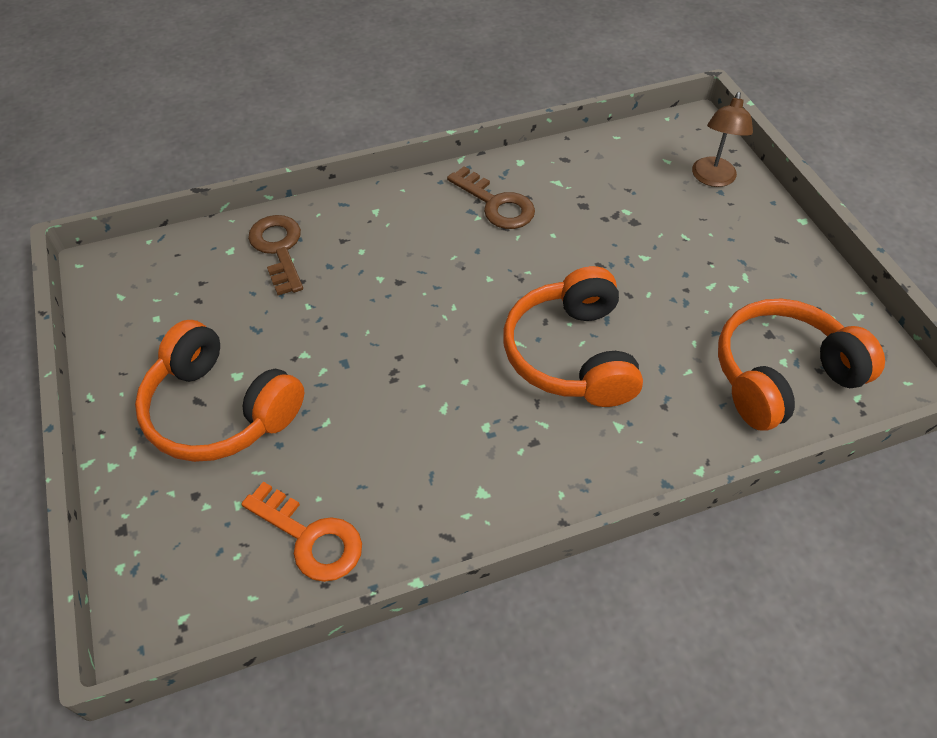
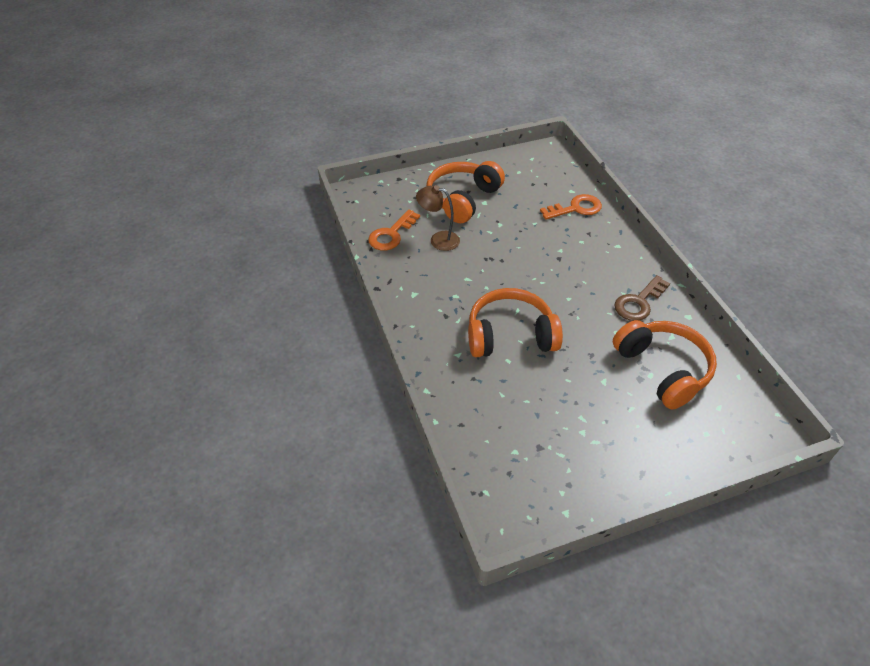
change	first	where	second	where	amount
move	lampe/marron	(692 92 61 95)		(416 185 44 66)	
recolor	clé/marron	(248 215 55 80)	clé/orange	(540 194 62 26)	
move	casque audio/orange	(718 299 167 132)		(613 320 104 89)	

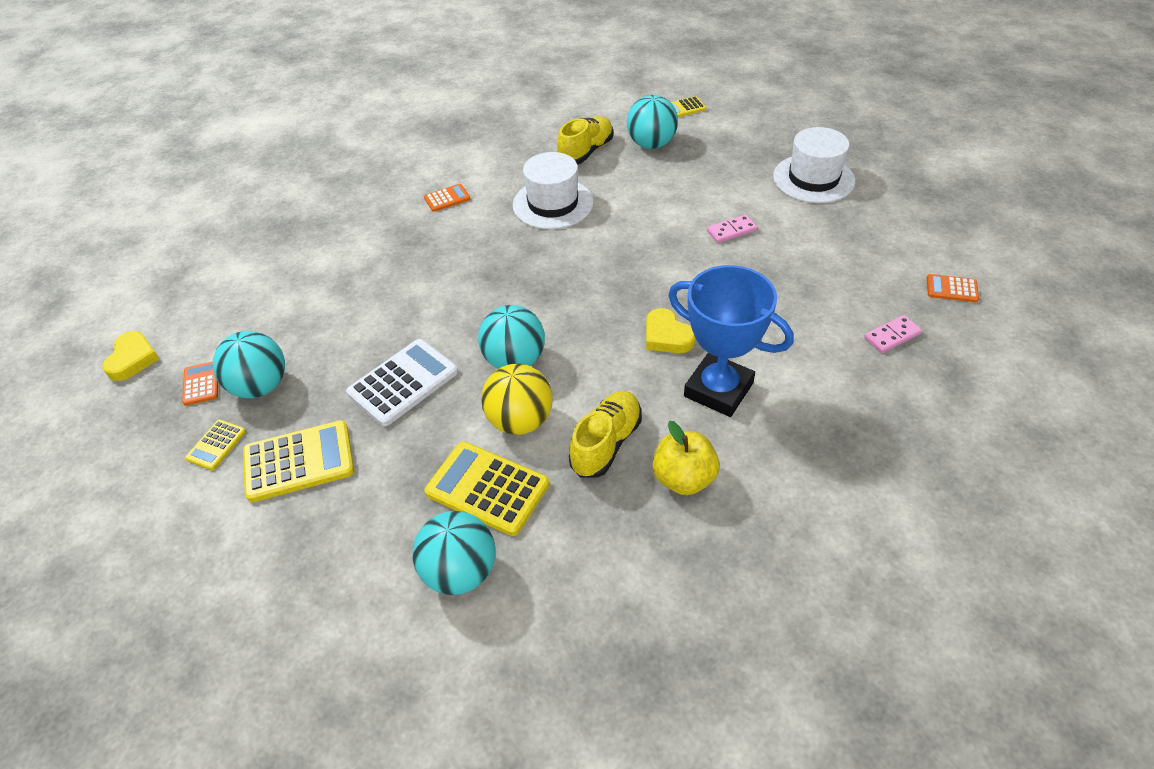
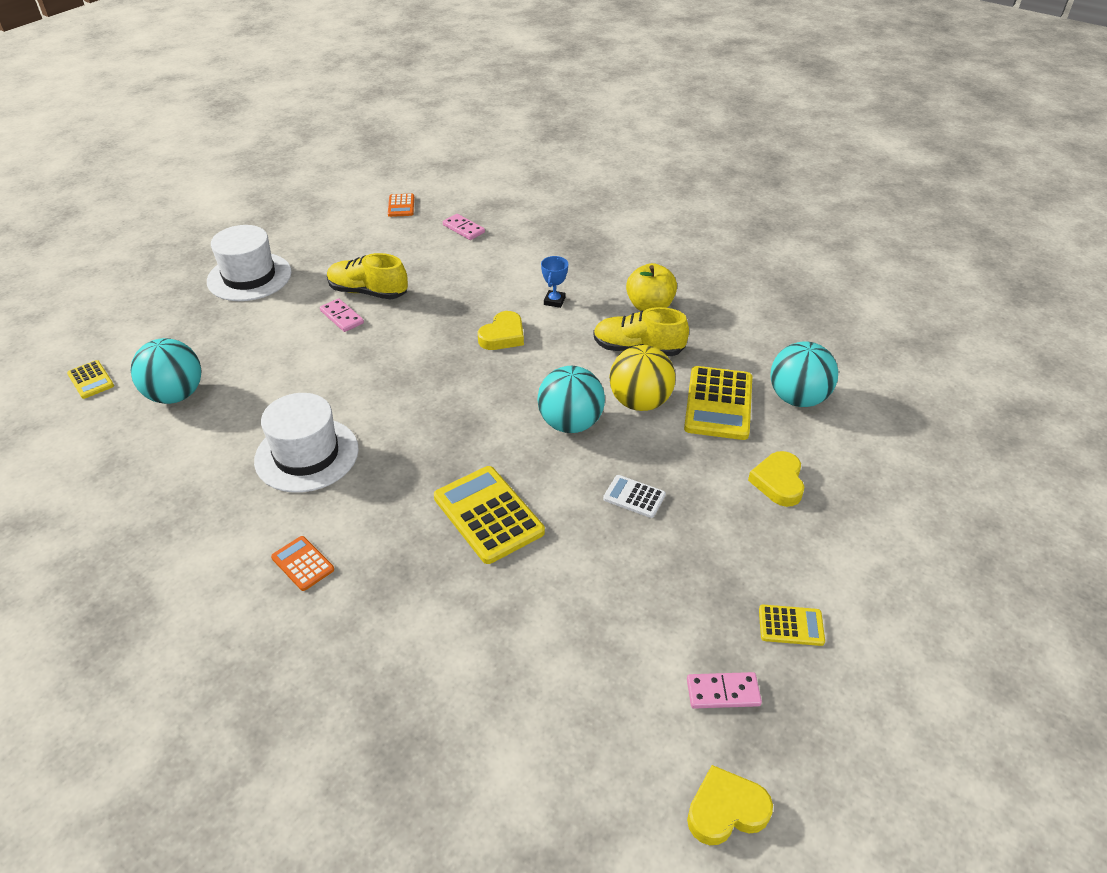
change	first	where	second	where	amount
move	chaussure/jaune	(557 116 56 48)		(327 253 81 47)	
resize	trophée/bleu	(668 265 126 152)		(541 256 27 52)	x0.41
delete	balle/turquoise	(213 331 72 67)			
resize	calculatrice/blanc	(346 339 112 87)		(603 475 63 43)	x0.52
replace	calculatrice/orange	(182 361 36 45)	domino/rose	(687 672 75 37)	
move	calculatrice/jaune	(243 420 111 82)		(434 466 111 98)	
insert			cœur/jaune	(748 451 57 56)	

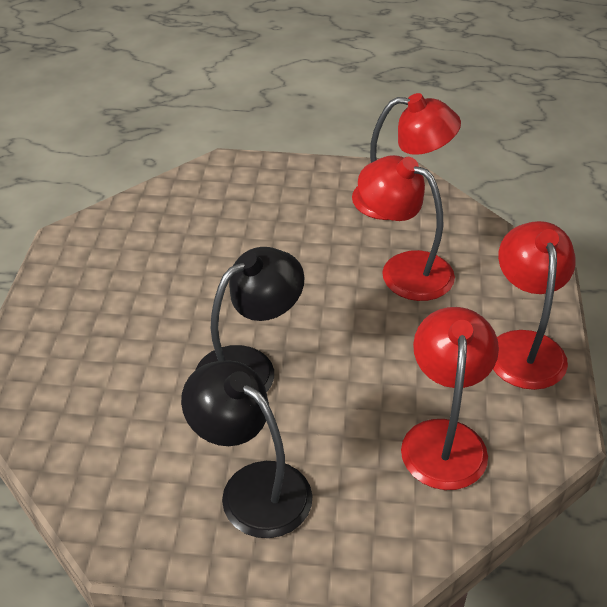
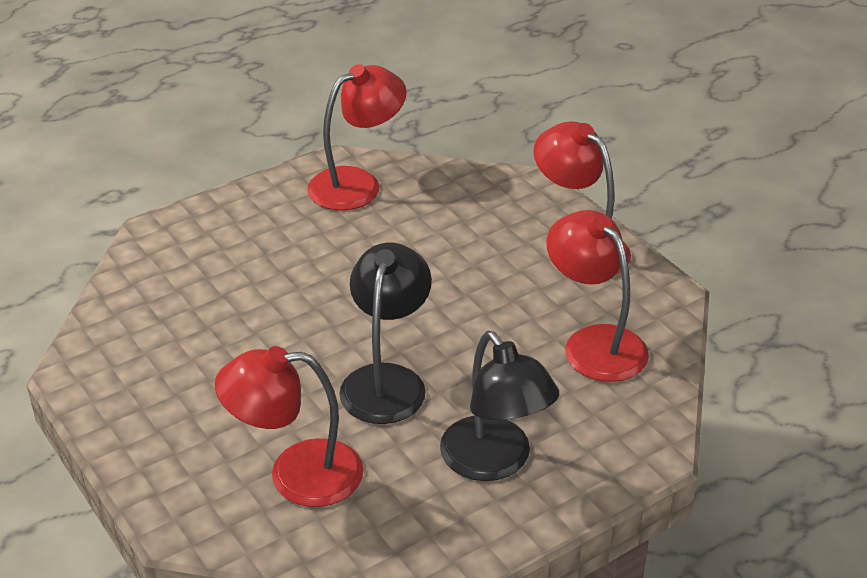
change	first	where	second	where	amount
move	lampe/rouge	(358 155 97 146)		(215 346 149 161)	
rotate	lampe/noir	(181 360 131 178)		(440 331 119 150)	120 degrees counterclockwise

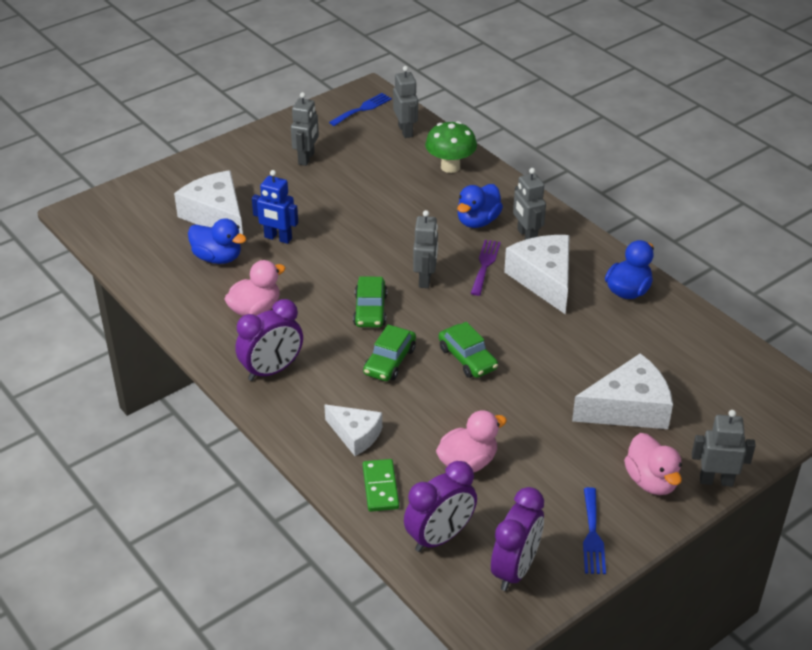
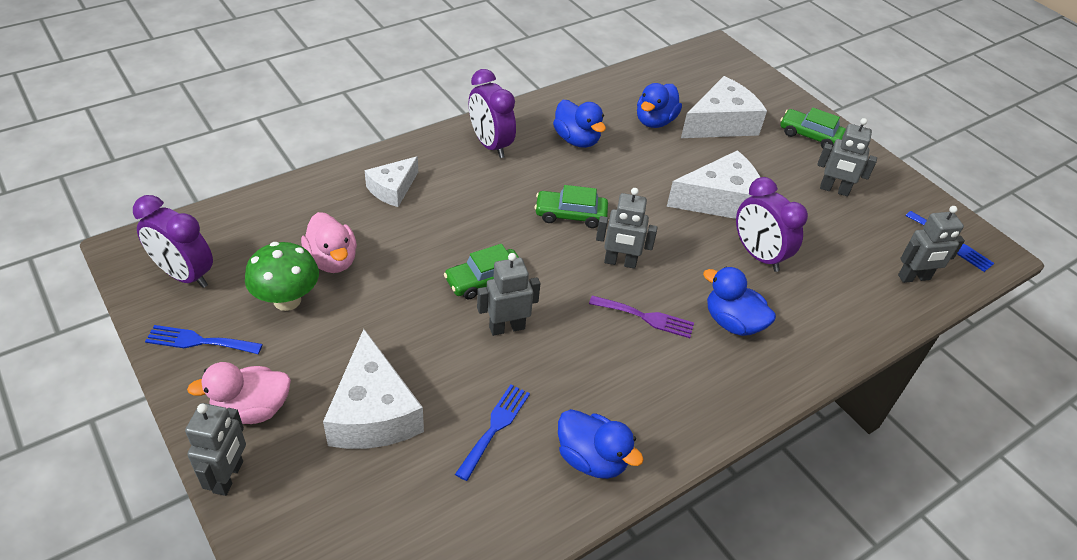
change	first	where	second	where	amount
move	champignon/vert	(425 121 52 52)		(245 242 74 69)	
move	robot/gris	(513 168 33 72)		(477 253 63 83)	
delete	robot/bleu	(252 170 46 74)			
move	fromage/blanc	(504 235 66 79)		(667 150 93 69)	
recolor	canard/rose	(224 260 62 56)	canard/bleu	(553 100 53 48)	
move	voiture/vert	(363 325 53 56)		(780 107 66 41)	
delete	domino/vert	(363 459 36 53)			
move	réveil/violet	(404 461 73 91)		(736 177 72 95)	
insert			fourchette/bleu	(455 385 75 96)	

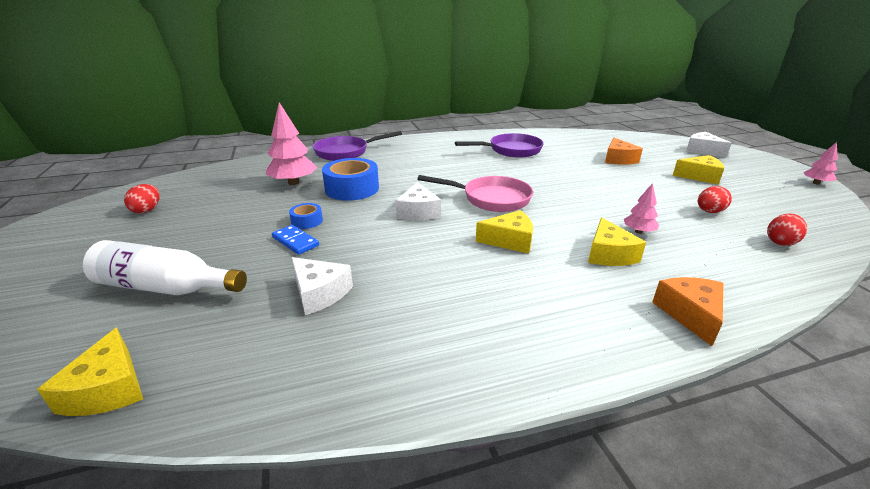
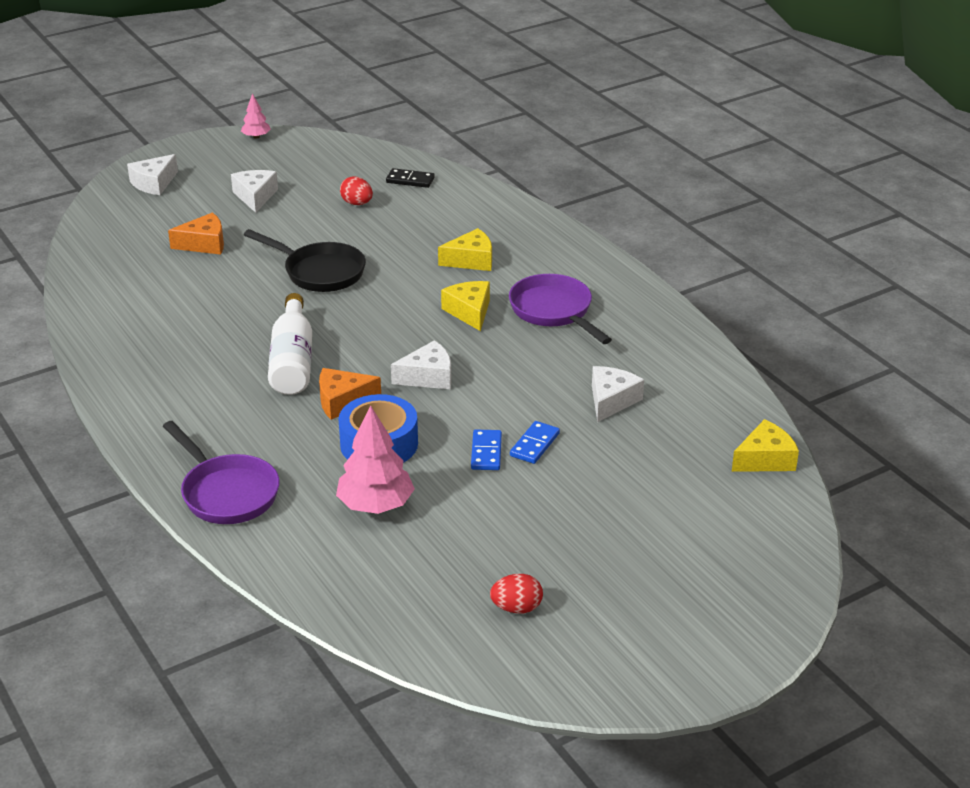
change	first	where	second	where	amount
move	poêle/violet	(455 133 89 25)		(509 274 103 70)	
recolor	fromage/jaune	(672 155 52 30)	fromage/blanc	(231 170 47 43)	
delete	poêle/rose	(417 175 116 37)			
delete	arbre/rose	(624 183 35 51)			
replace	ruban adhésif/bleu	(289 203 34 26)	domino/bleu	(471 430 31 40)	
replace	œuf/rouge	(767 214 40 32)	domino/noir	(386 168 49 20)	
move	bouteille/blanc	(83 240 164 55)		(268 293 44 102)	
move	fromage/orange	(652 277 71 69)		(319 368 62 52)	
insert			poêle/noir	(244 229 122 63)	

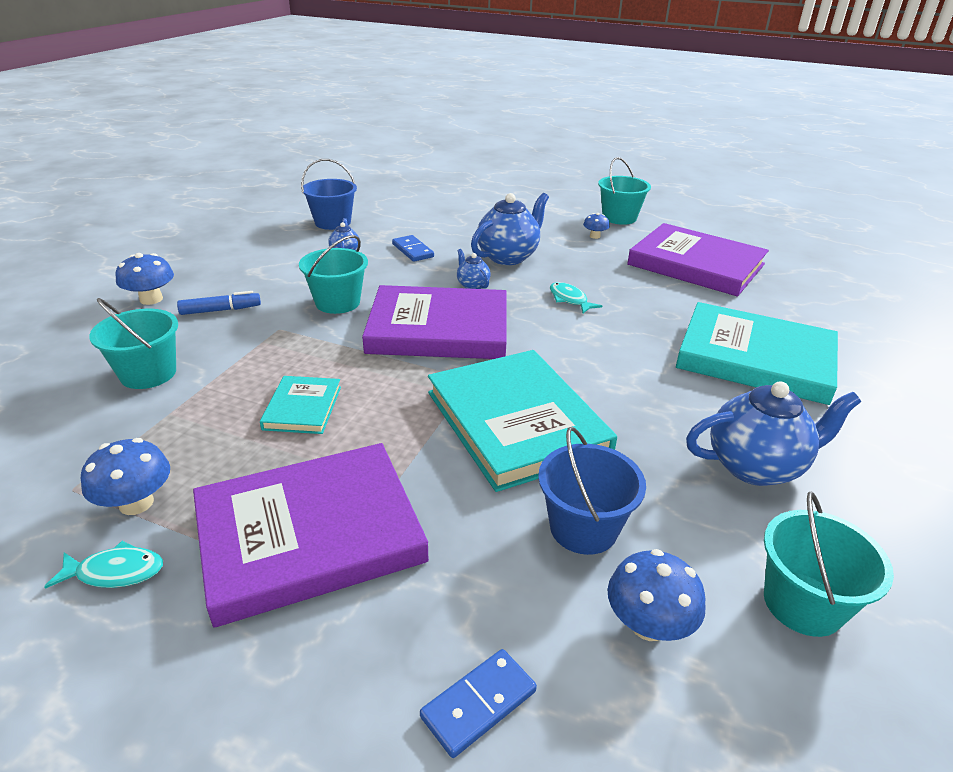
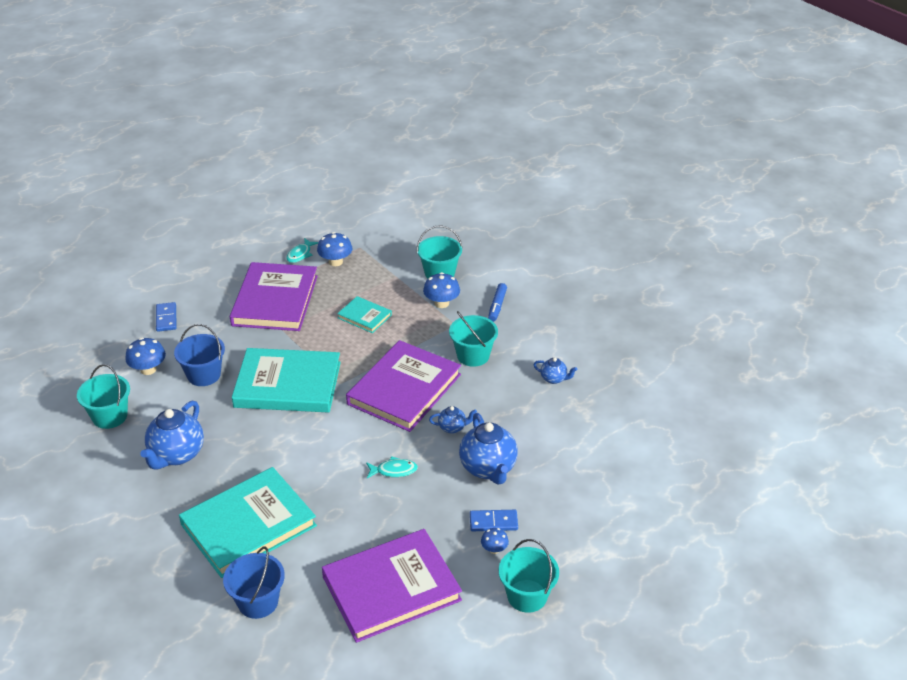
change	first	where	second	where	amount
move	seau/bleu	(301 159 56 71)		(223 547 62 72)	
move	domino/bleu	(392 235 42 27)		(470 510 48 21)	
move	champignon/bleu	(115 253 59 52)		(423 272 37 36)	

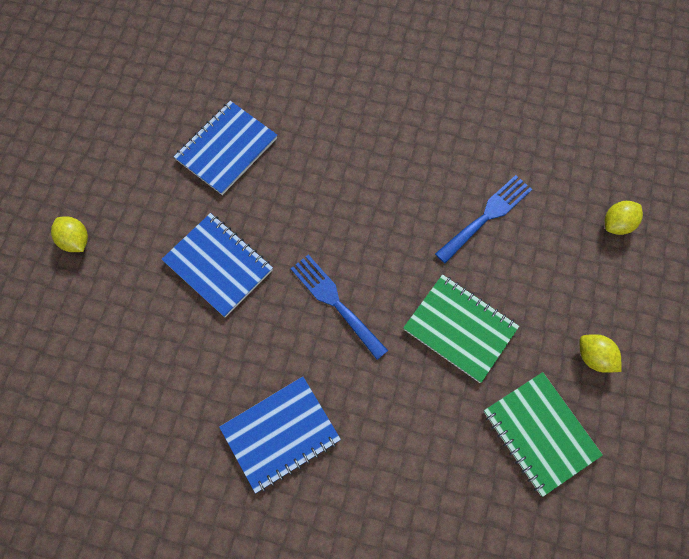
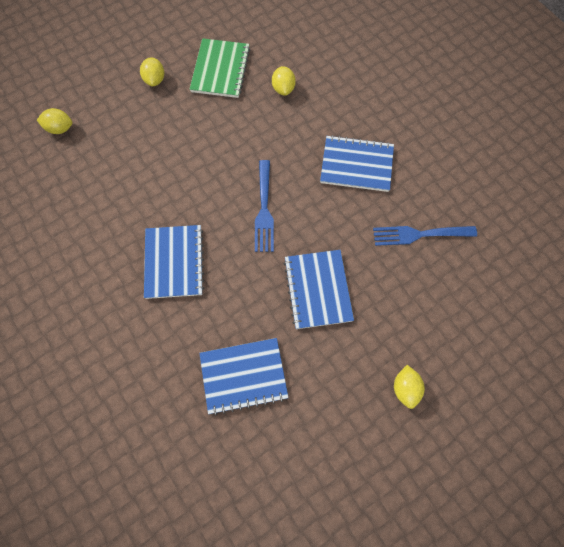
change	first	where	second	where	amount
move	fourchette/bleu	(435 175 97 88)		(373 226 104 20)	
delete	carnet/vert	(403 274 116 109)			
insert			citron/jaune	(272 66 24 30)	
insert			carnet/bleu	(144 225 60 74)	

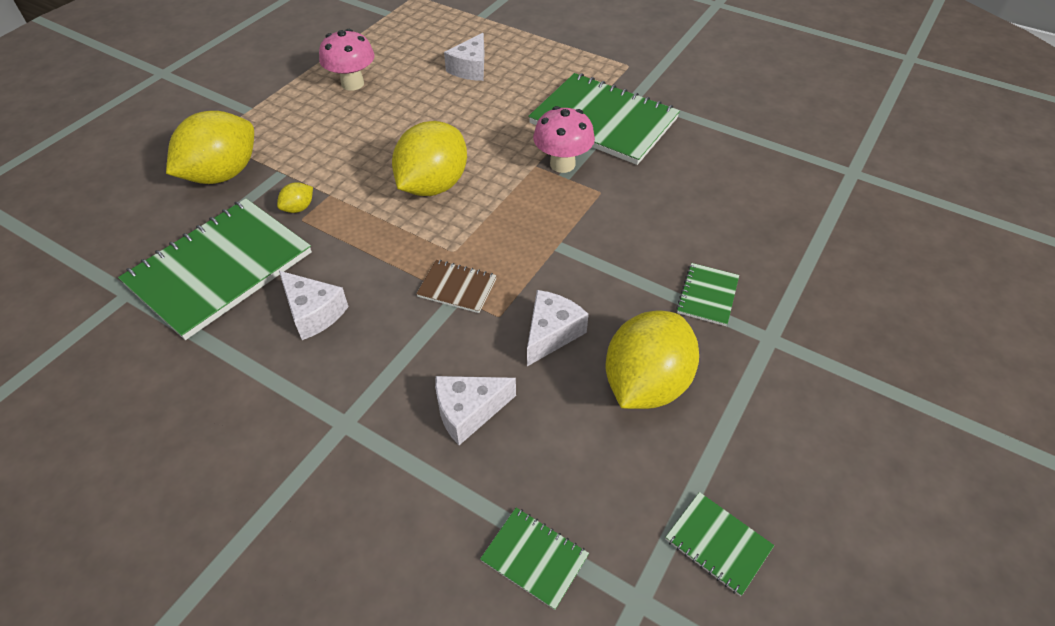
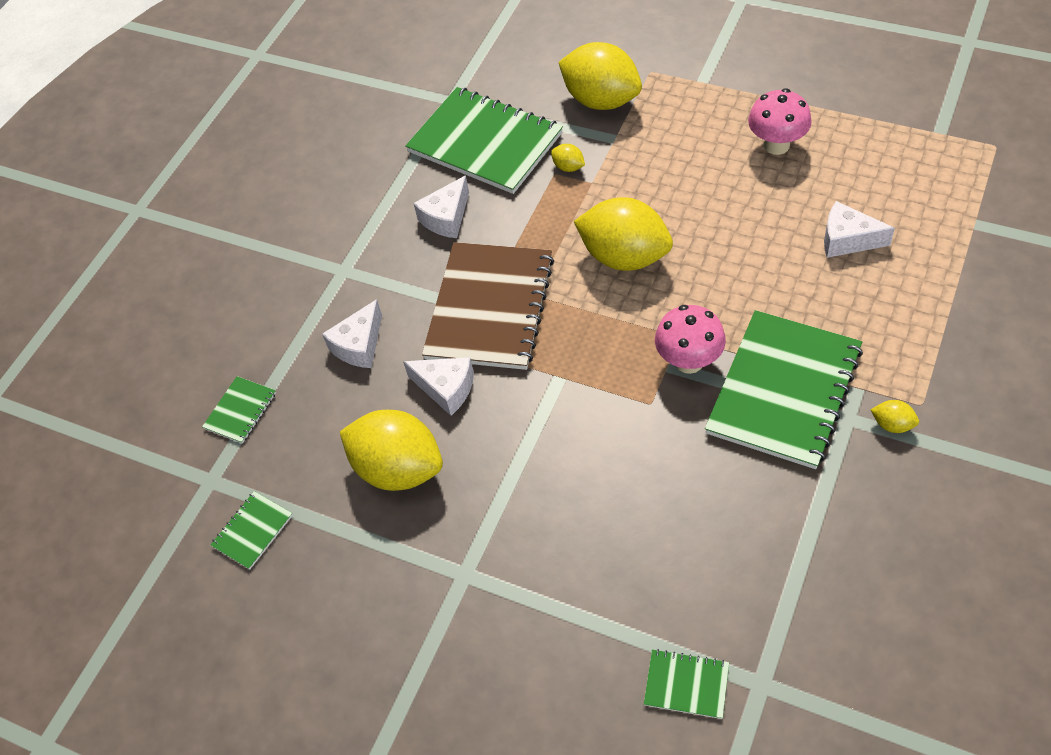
change	first	where	second	where	amount
resize	carnet/marron	(416 260 81 53)		(422 242 132 128)	x2.28
move	carnet/vert	(676 263 63 63)		(644 649 85 70)	
rotate	fromage/blanc	(435 376 81 69)		(322 299 60 69)	120 degrees counterclockwise
insert			citron/jaune	(871 400 48 33)	

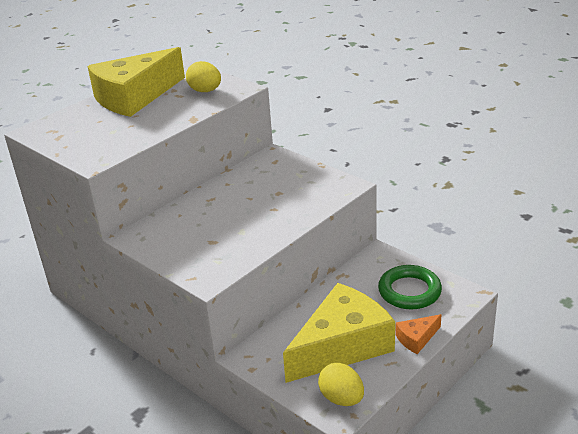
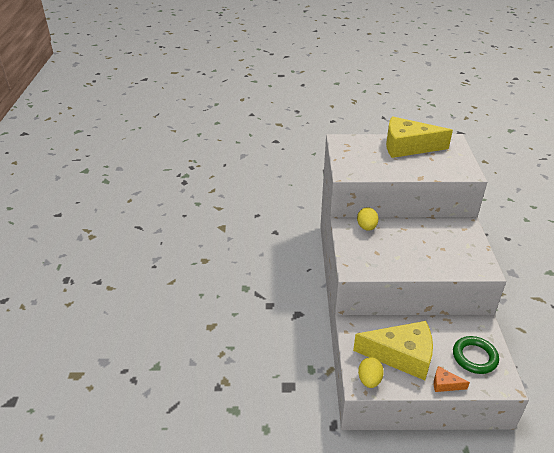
change	first	where	second	where	amount
move	œuf/jaune	(186 61 35 31)		(357 207 21 24)	

